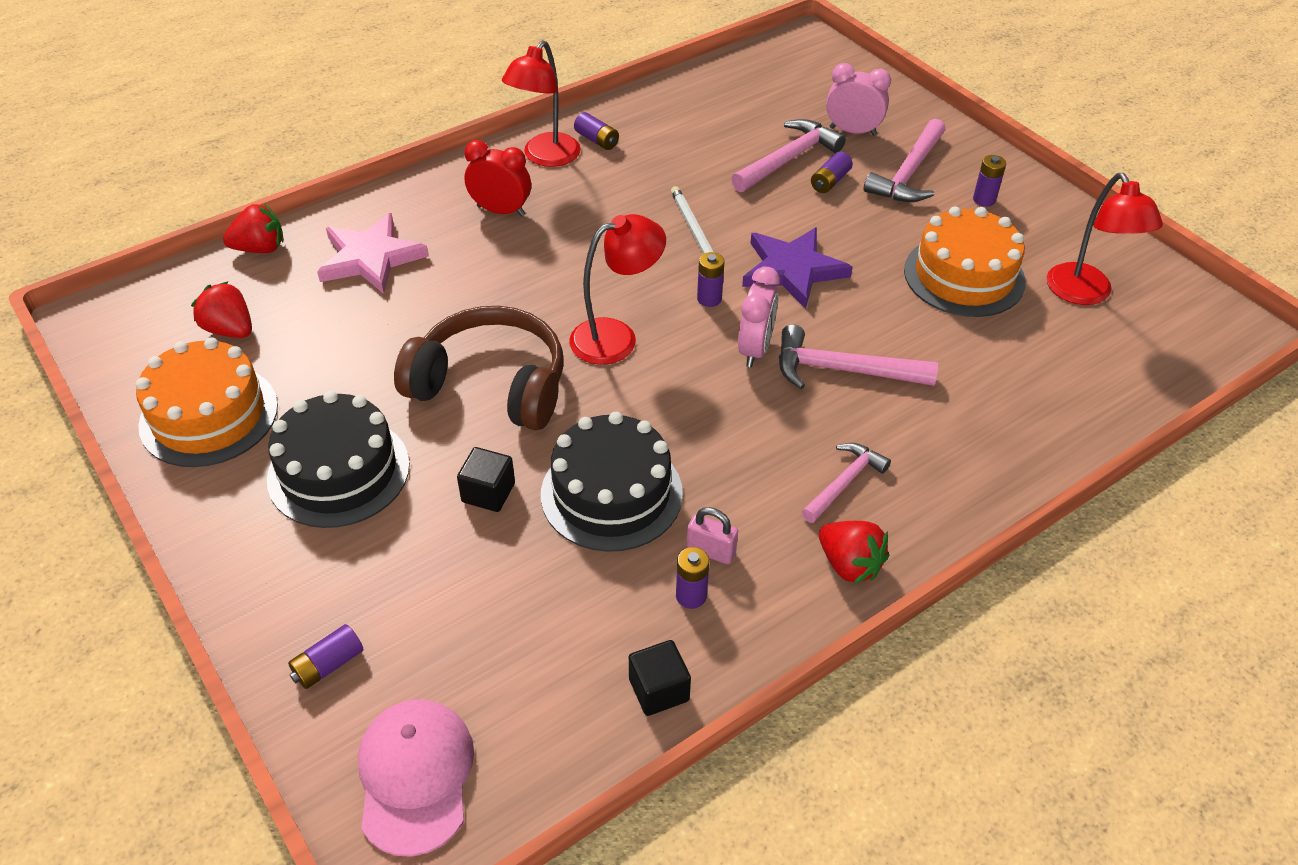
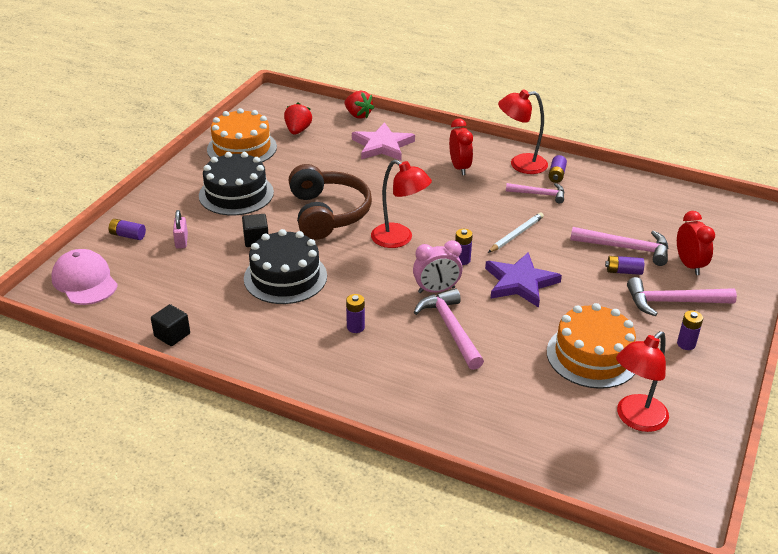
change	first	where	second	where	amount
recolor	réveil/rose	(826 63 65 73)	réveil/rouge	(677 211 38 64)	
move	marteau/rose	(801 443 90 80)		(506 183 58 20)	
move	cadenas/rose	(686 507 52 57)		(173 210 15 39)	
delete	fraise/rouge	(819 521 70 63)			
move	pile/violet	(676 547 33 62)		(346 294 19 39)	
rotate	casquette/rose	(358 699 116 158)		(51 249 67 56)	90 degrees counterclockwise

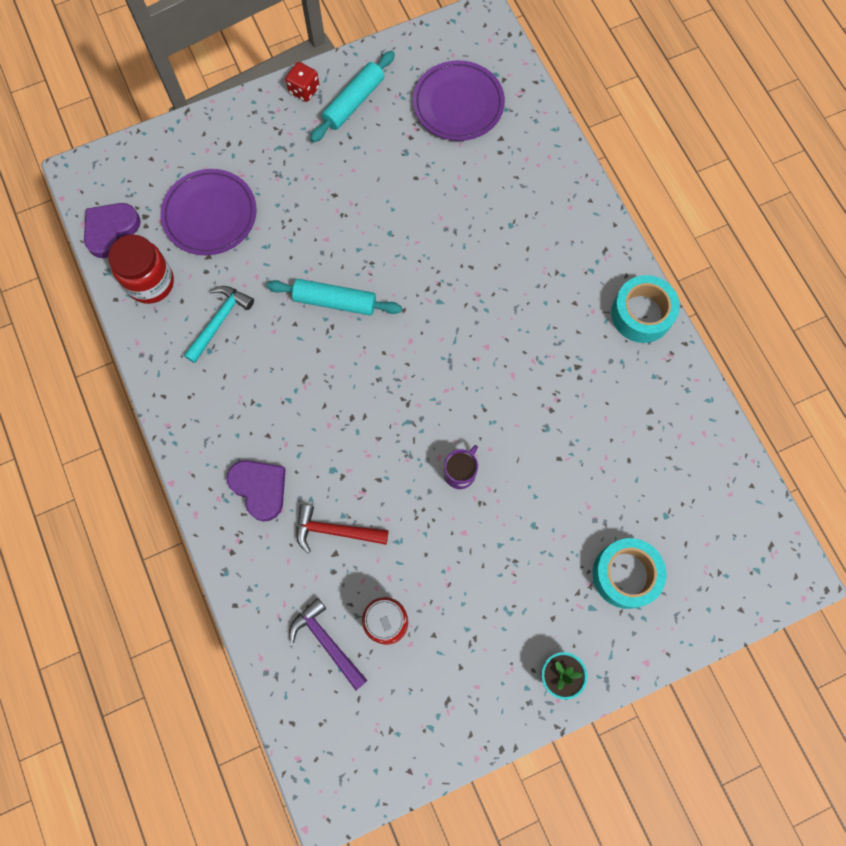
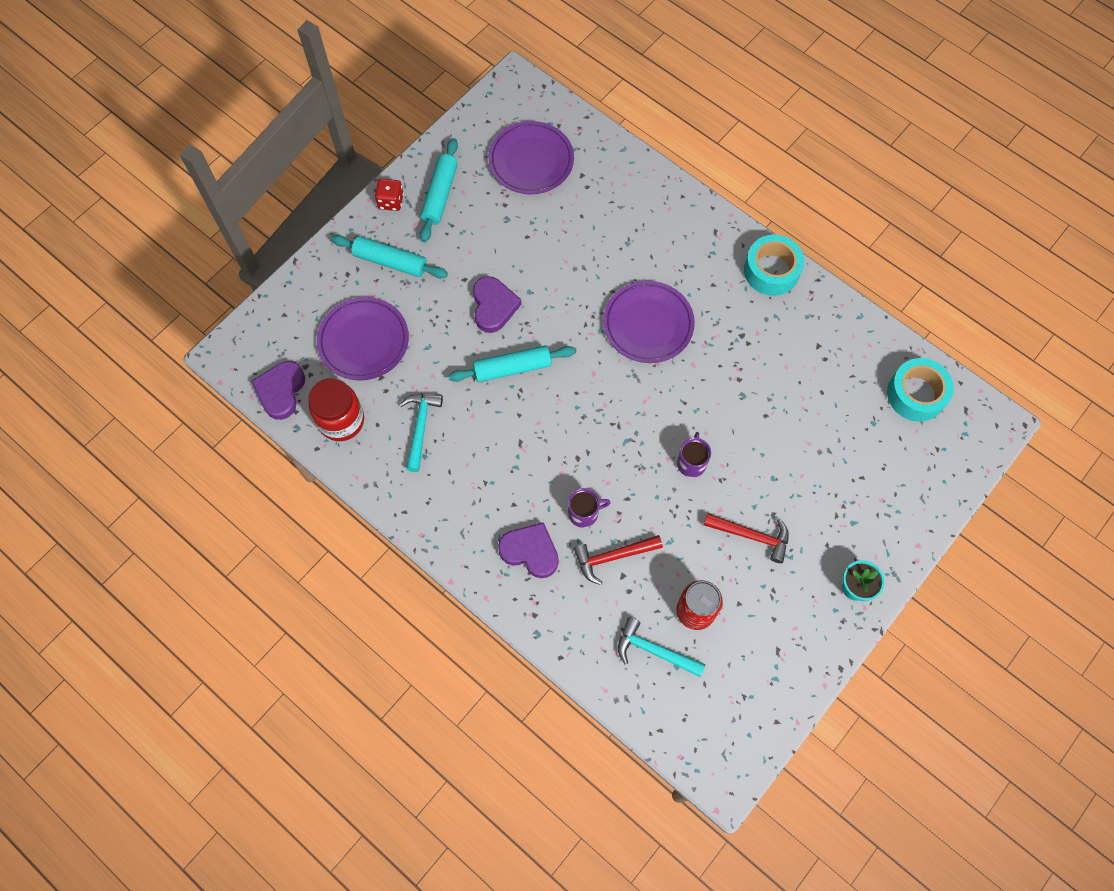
change	first	where	second	where	amount
move	ruban adhésif/turquoise	(593 538 73 71)		(887 358 67 64)	
recolor	marteau/violet	(289 598 79 92)	marteau/turquoise	(618 617 87 60)	
insert			rouleau à pâtisserie/turquoise	(331 235 117 43)	
insert			cœur/violet	(473 276 48 57)	
insert			assiette/violet	(603 281 92 82)	
insert			tasse/violet	(568 488 43 40)	
insert			marteau/rouge	(704 513 85 50)	

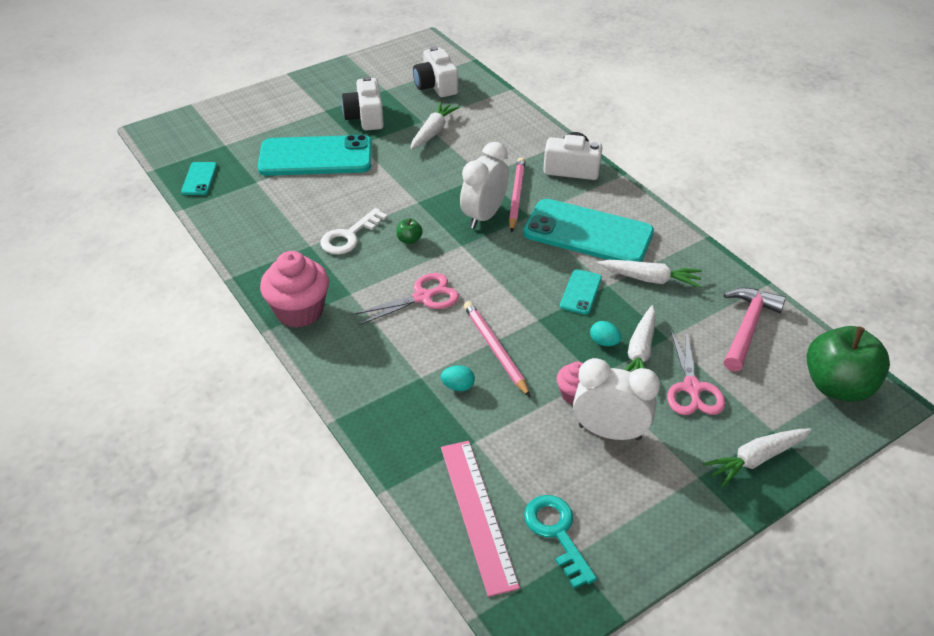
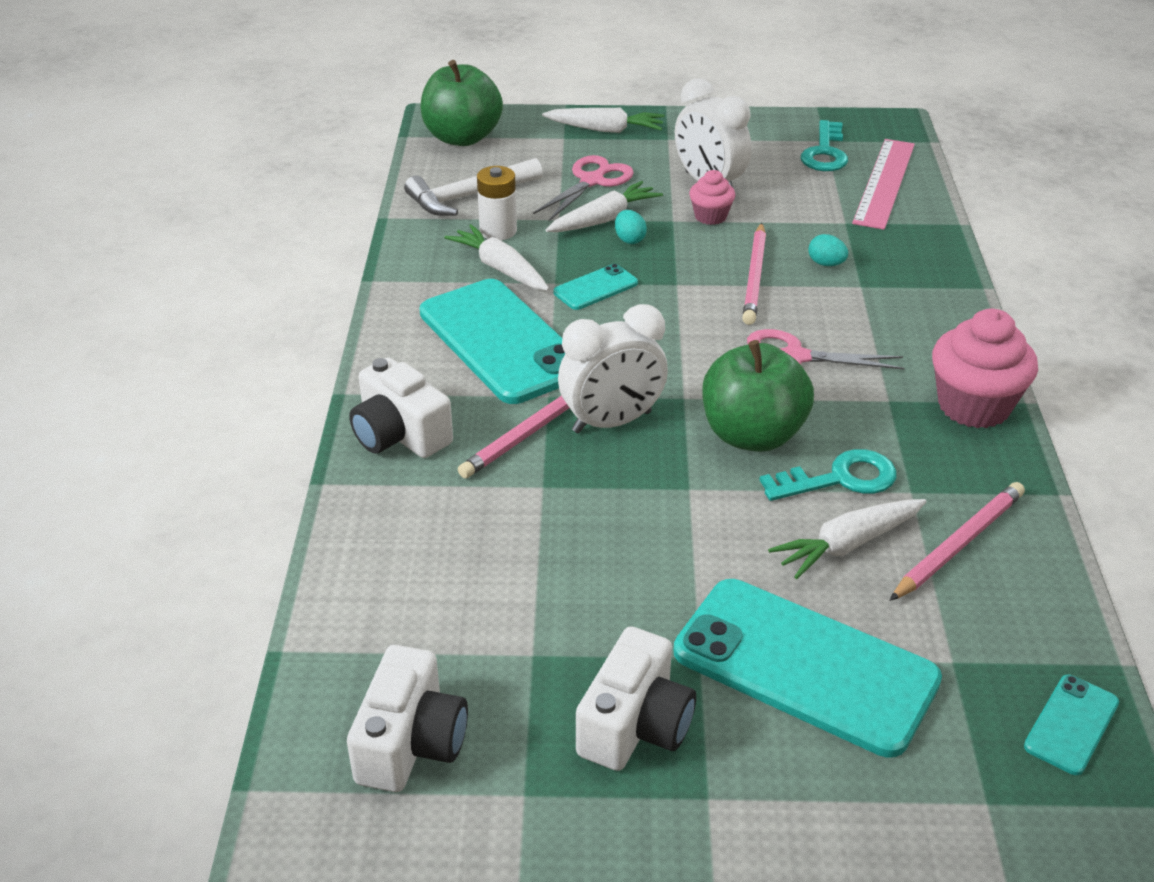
change	first	where	second	where	amount
move	carotte/blanc	(410 102 49 48)		(768 499 159 80)	
recolor	clé/blanc	(320 208 68 46)	clé/turquoise	(759 449 138 52)	
resize	pomme/vert	(396 218 27 26)		(702 340 112 112)	x2.49
recolor	marteau/rose	(724 288 62 84)	marteau/blanc	(404 158 139 58)	
insert			pile/blanc	(477 166 40 74)	
insert			crayon/rose	(889 482 136 119)	

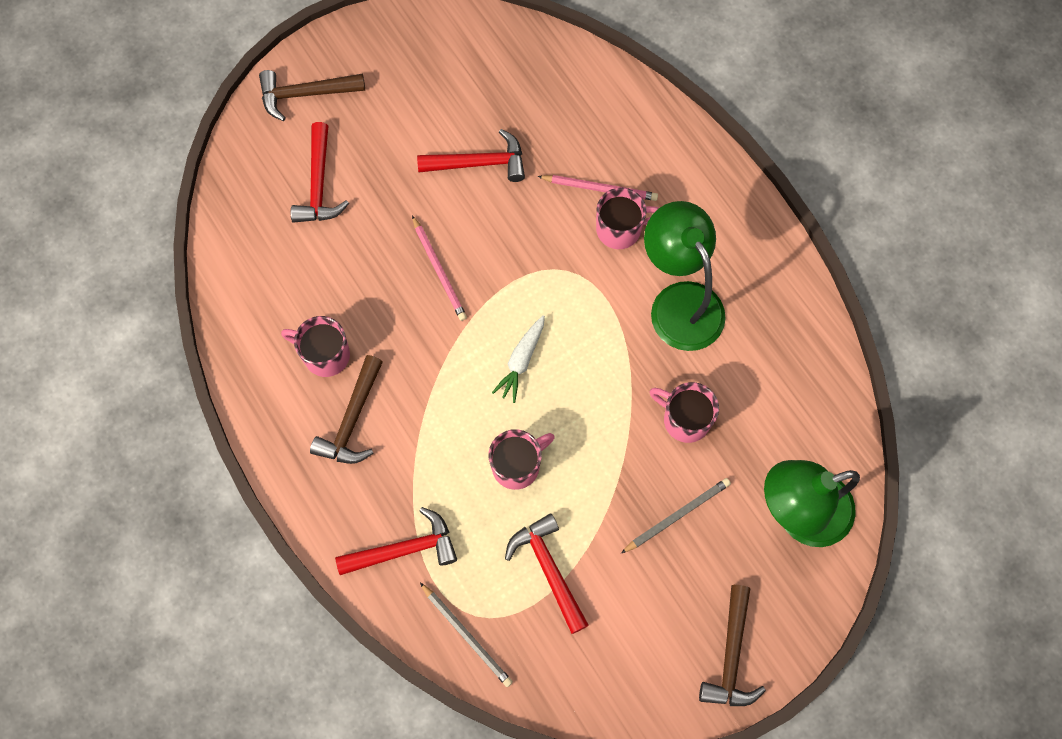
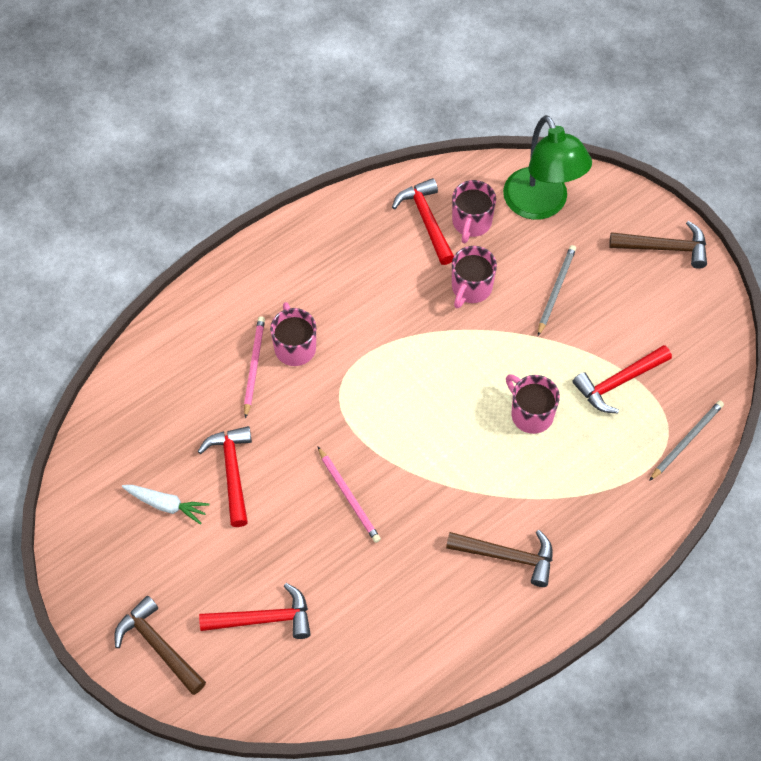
change	first	where	second	where	amount
rotate	marteau/marron	(259 70 106 51)		(114 596 92 99)	150 degrees clockwise
delete	lampe/vert	(644 201 82 150)			
rotate	crayon/rose	(412 215 55 106)		(317 446 64 97)	90 degrees clockwise
move	carotte/blanc	(492 315 53 88)		(122 485 88 40)	
move	tasse/rose	(281 316 69 61)		(452 180 44 63)	
rotate	crayon/gris	(621 478 110 75)		(538 245 38 91)	60 degrees clockwise
move	marteau/rouge	(335 507 122 68)		(392 178 62 87)	

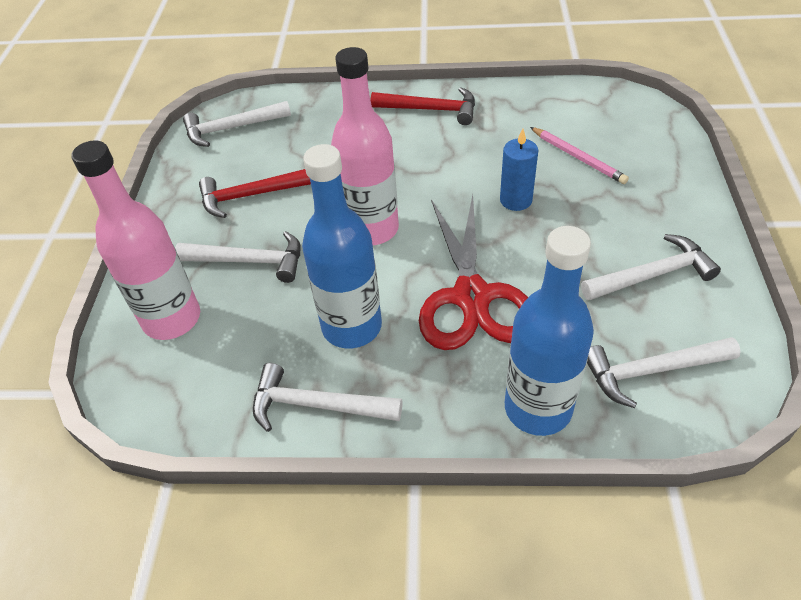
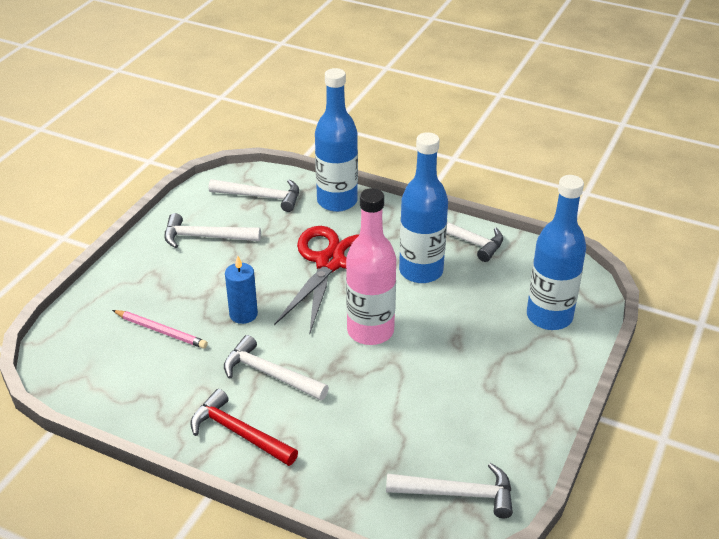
change	first	where	second	where	amount
rotate	crayon/rose	(530 127 99 57)		(112 310 96 39)	135 degrees clockwise
recolor	bouteille/rose	(71 140 129 200)	bouteille/bleu	(527 175 59 155)	
delete	marteau/rouge	(199 169 112 49)			
move	marteau/blanc	(175 231 125 52)		(224 335 105 65)	

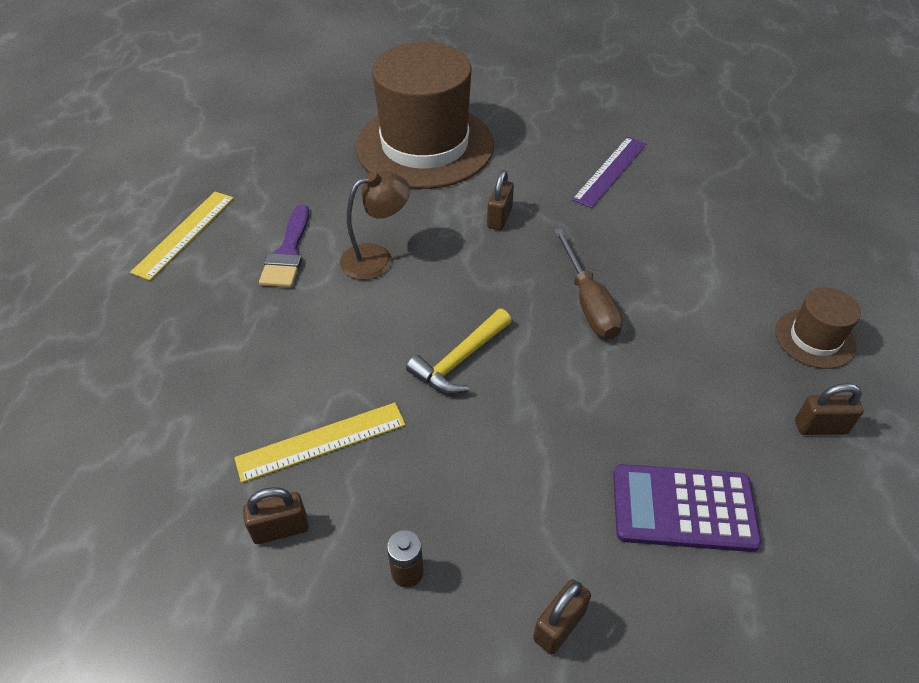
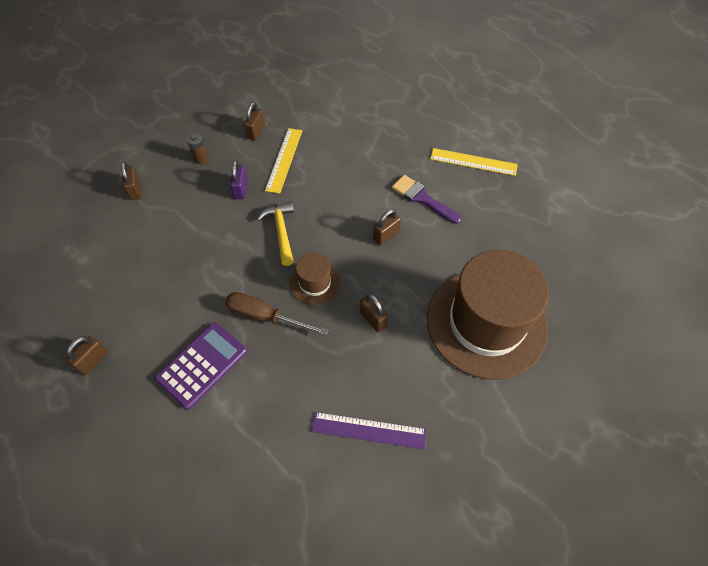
change	first	where	second	where	amount
rotate	règle/violet	(572 137 74 71)		(311 412 116 38)	60 degrees counterclockwise
replace	lampe/marron	(340 171 70 109)	cadenas/marron	(373 209 28 36)	
rotate	règle/jaune	(130 192 104 88)		(430 148 88 28)	45 degrees counterclockwise
move	chapeau/marron	(775 287 86 82)		(290 252 50 53)	
move	calculatrice/violet	(613 464 149 88)		(155 323 92 87)	
insert			cadenas/violet	(230 160 18 39)	

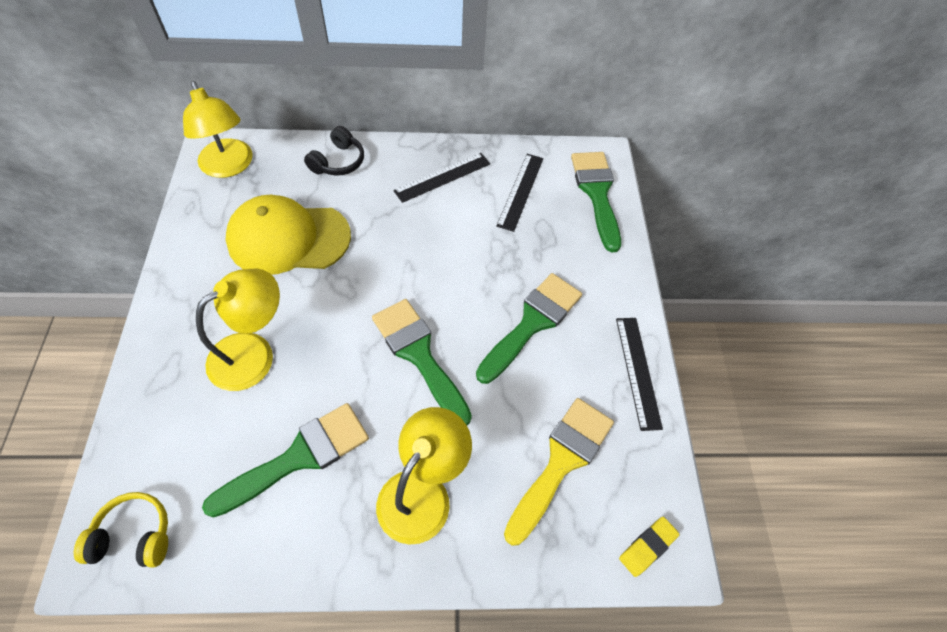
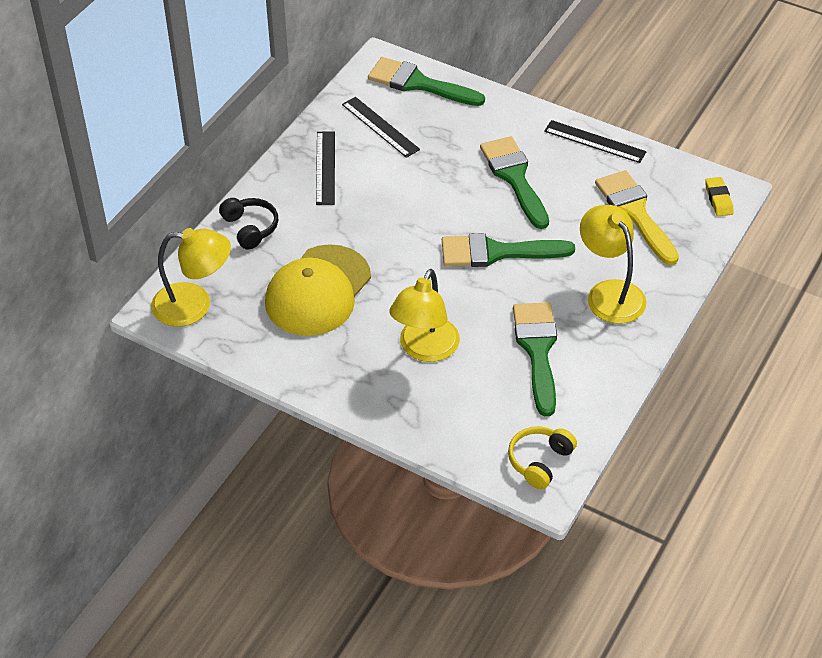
change	first	where	second	where	amount
rotate	lampe/jaune	(196 268 84 123)		(389 269 71 93)	150 degrees counterclockwise

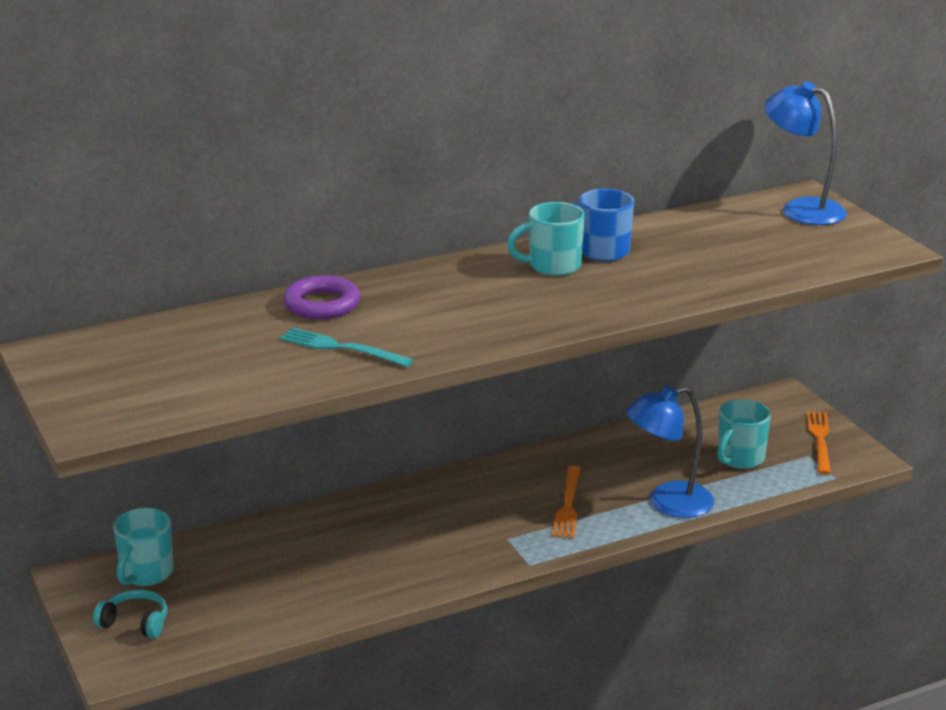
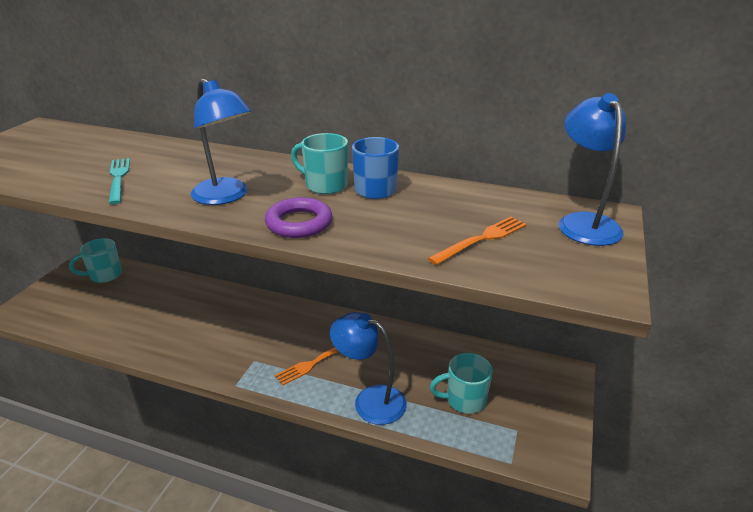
change	first	where	second	where	amount
move	anneau/violet	(283 275 77 44)		(265 197 67 41)	
move	fourchette/orange	(807 411 24 64)		(428 217 99 48)	
delete	casque audio/turquoise	(93 589 74 49)			
insert			lampe/bleu	(191 78 60 127)	

